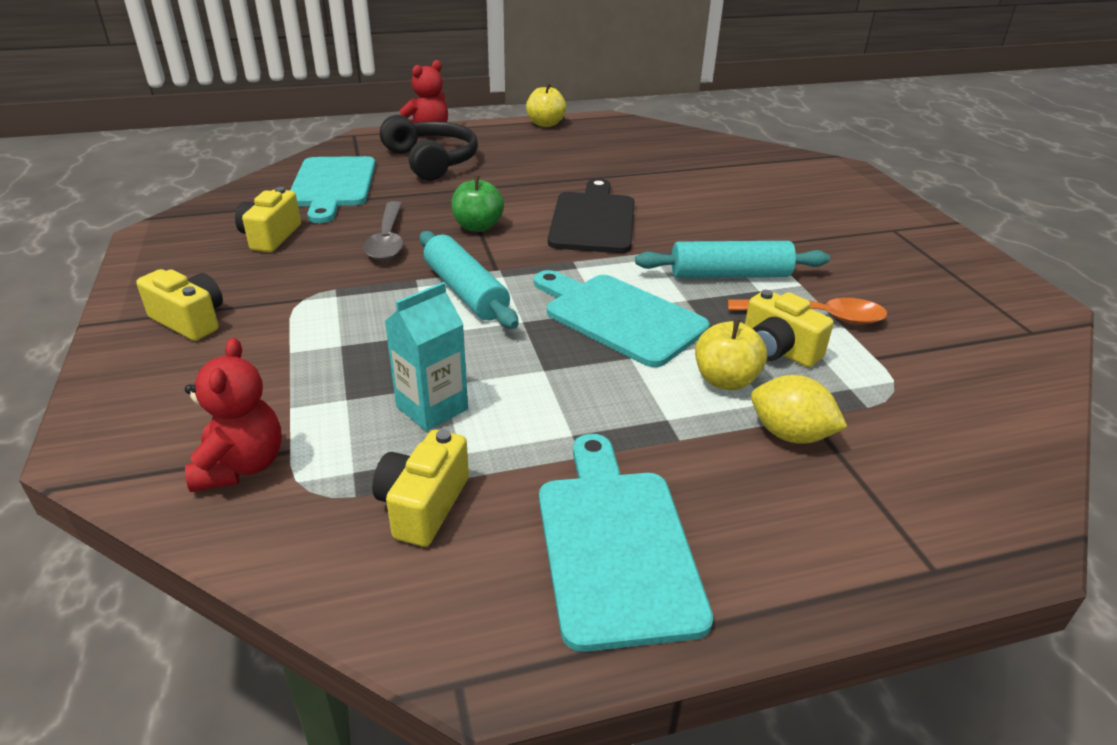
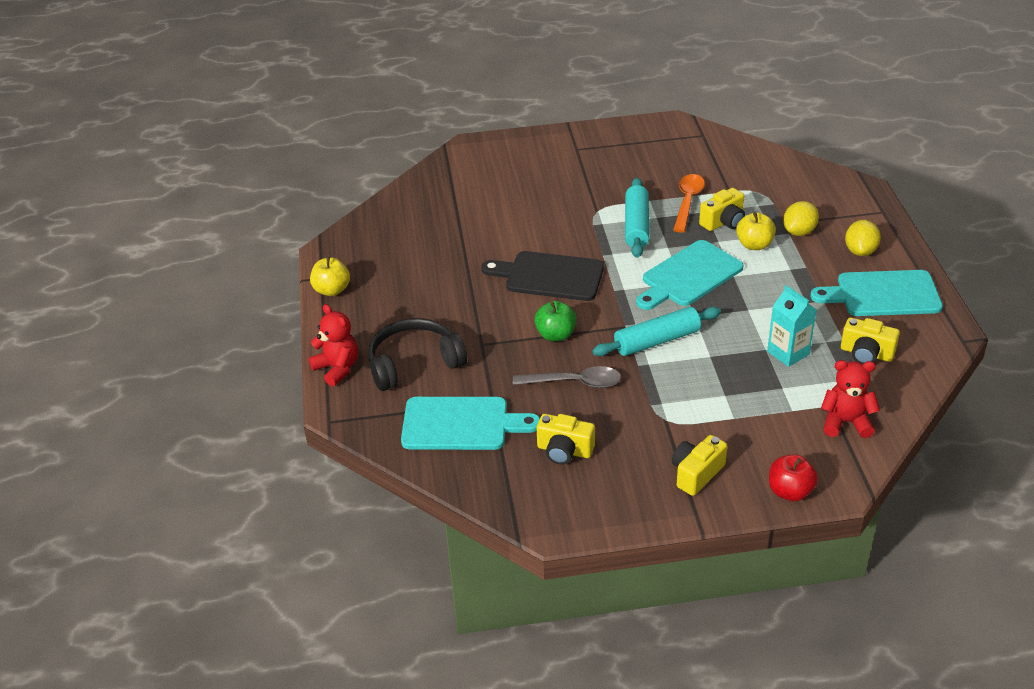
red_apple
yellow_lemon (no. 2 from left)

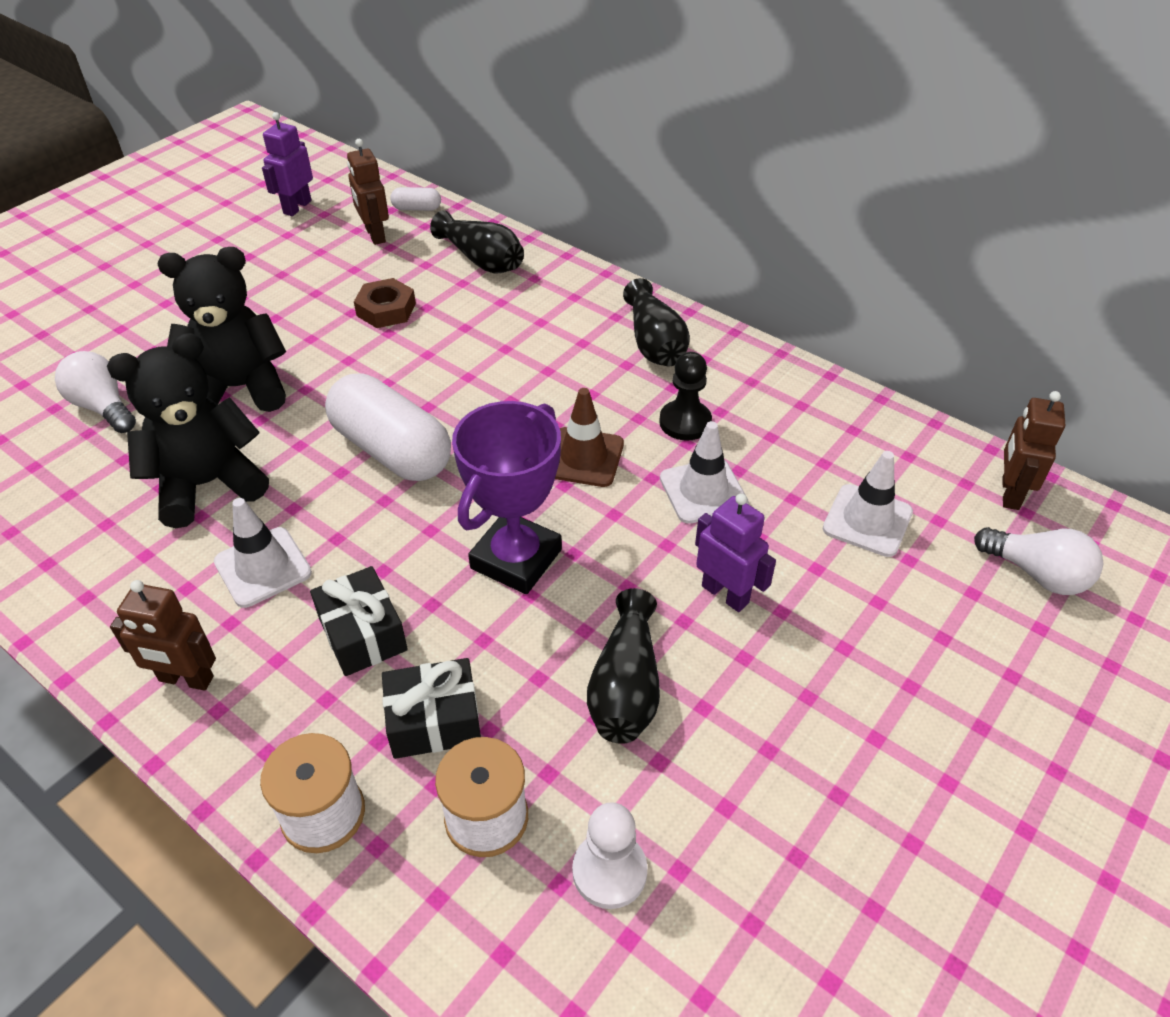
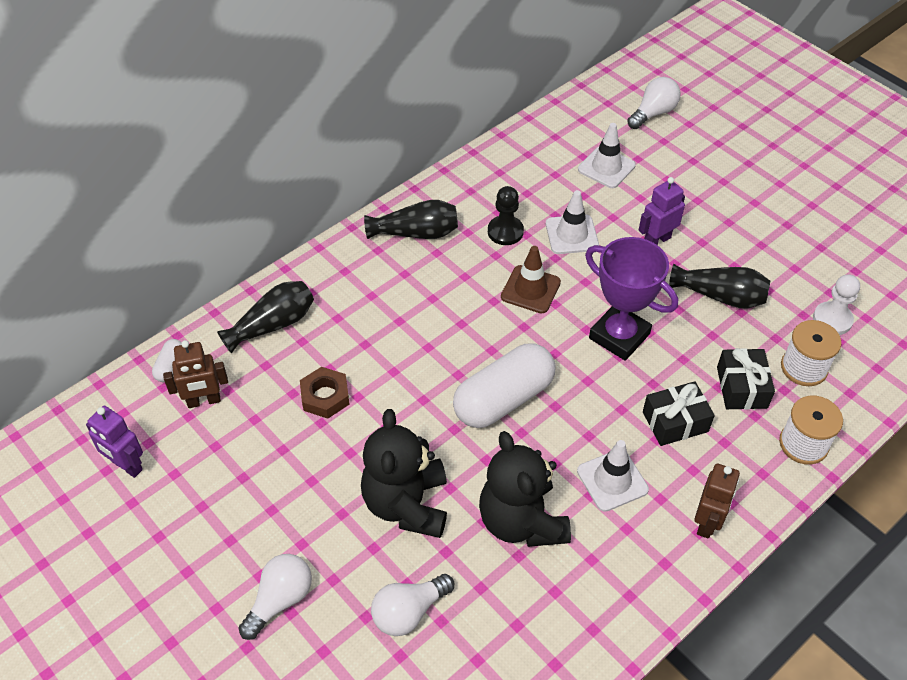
brown_robot (no. 3 from left in the first image)
white_light_bulb (no. 1 from left)

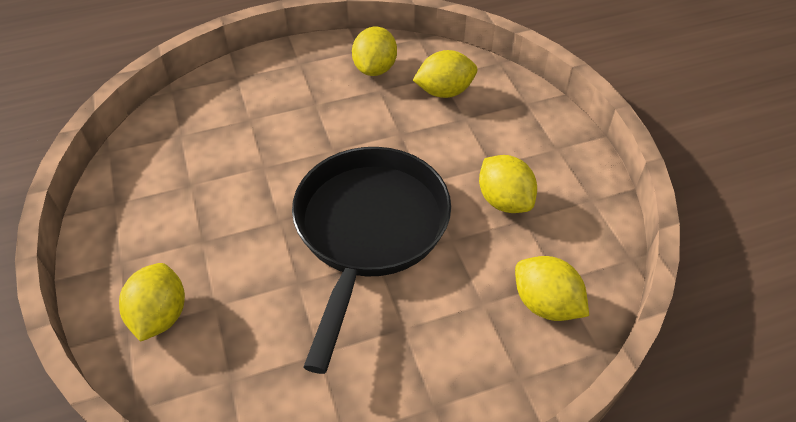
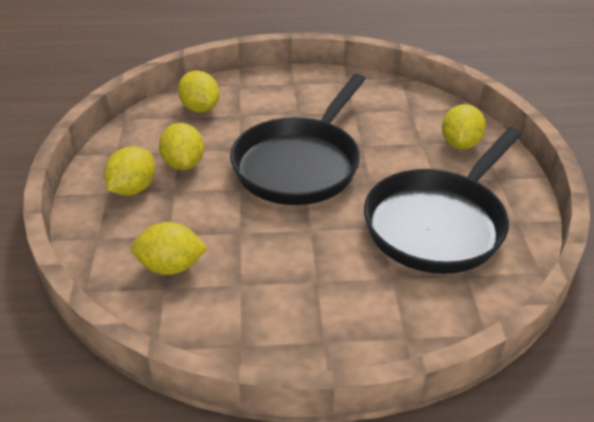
black_pan (no. 2 from left)
yellow_lemon (no. 1 from left)

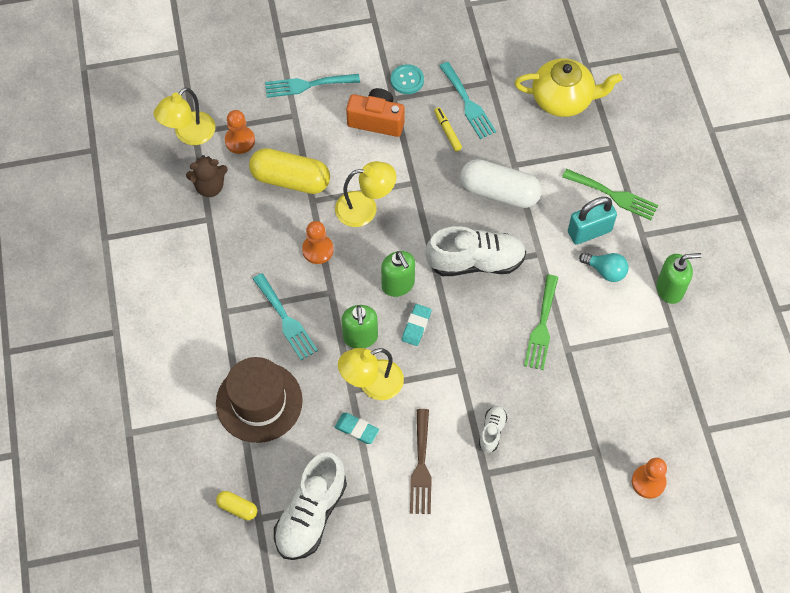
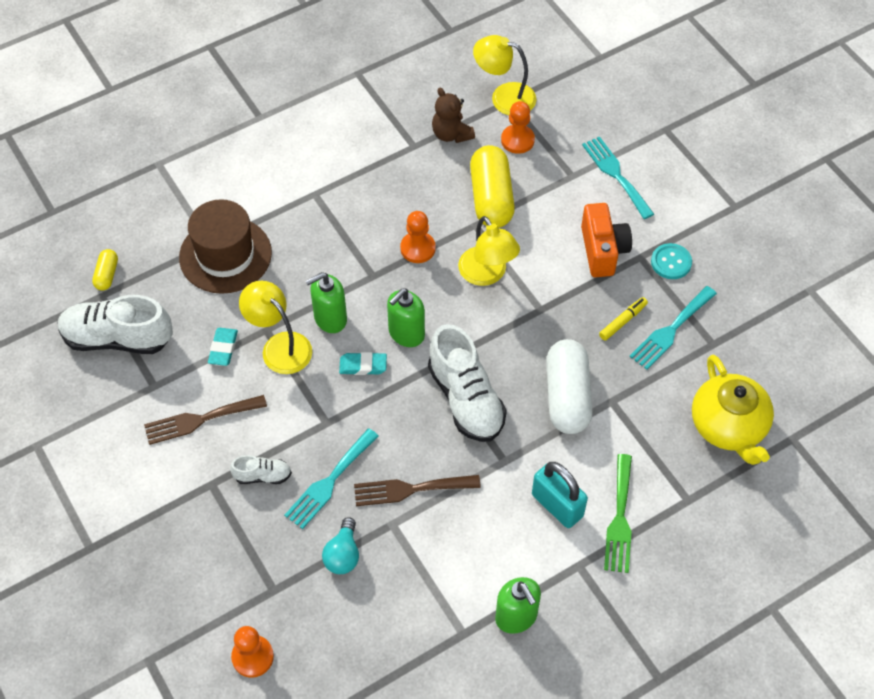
turquoise_fork (no. 1 from left)
turquoise_light_bulb
brown_fork (no. 2 from left)

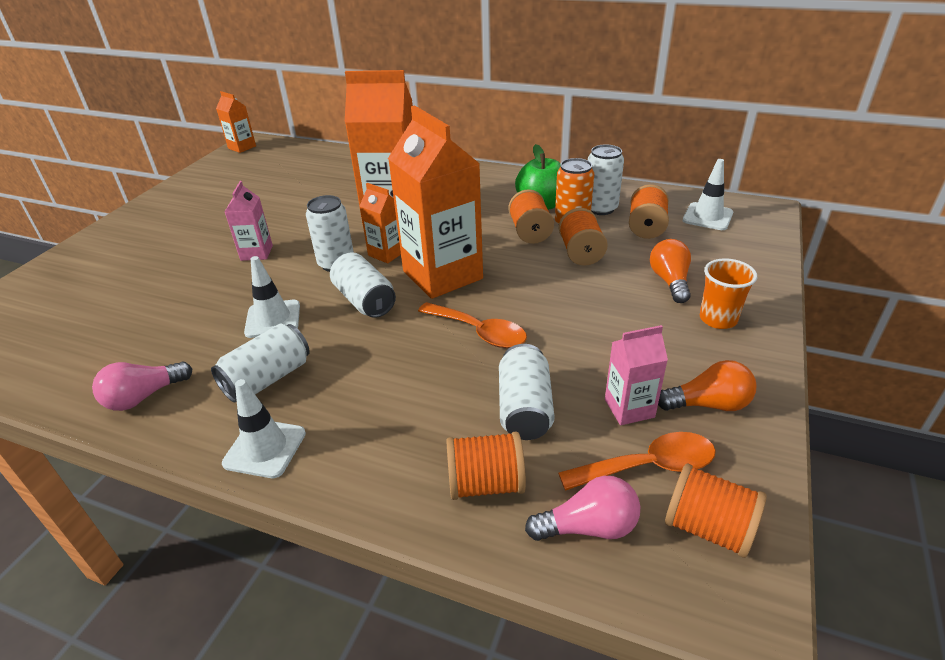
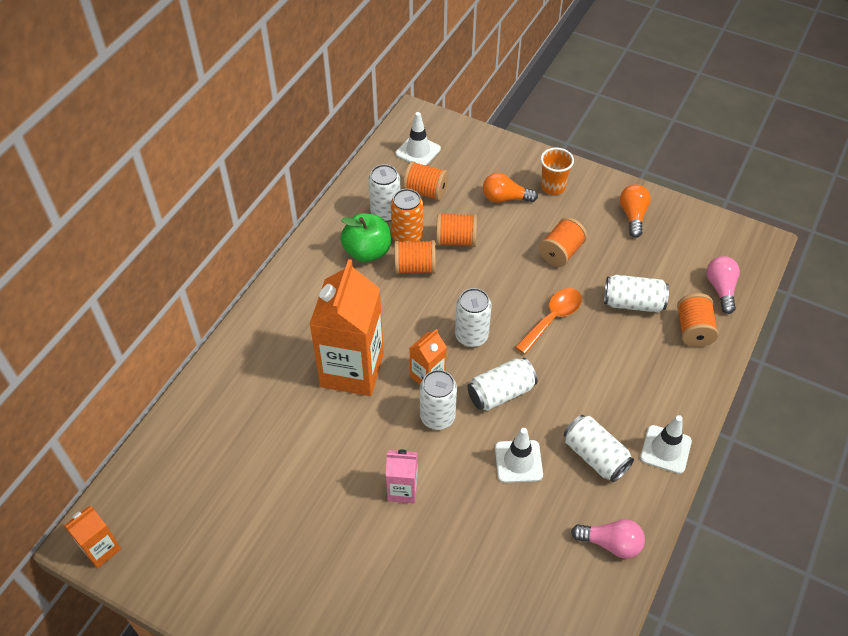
orange_spoon (no. 2 from left in the first image)
pink_carton (no. 2 from left in the first image)
orange_spool (no. 4 from left)
white_can (no. 3 from left)
pink_light_bulb (no. 1 from left)

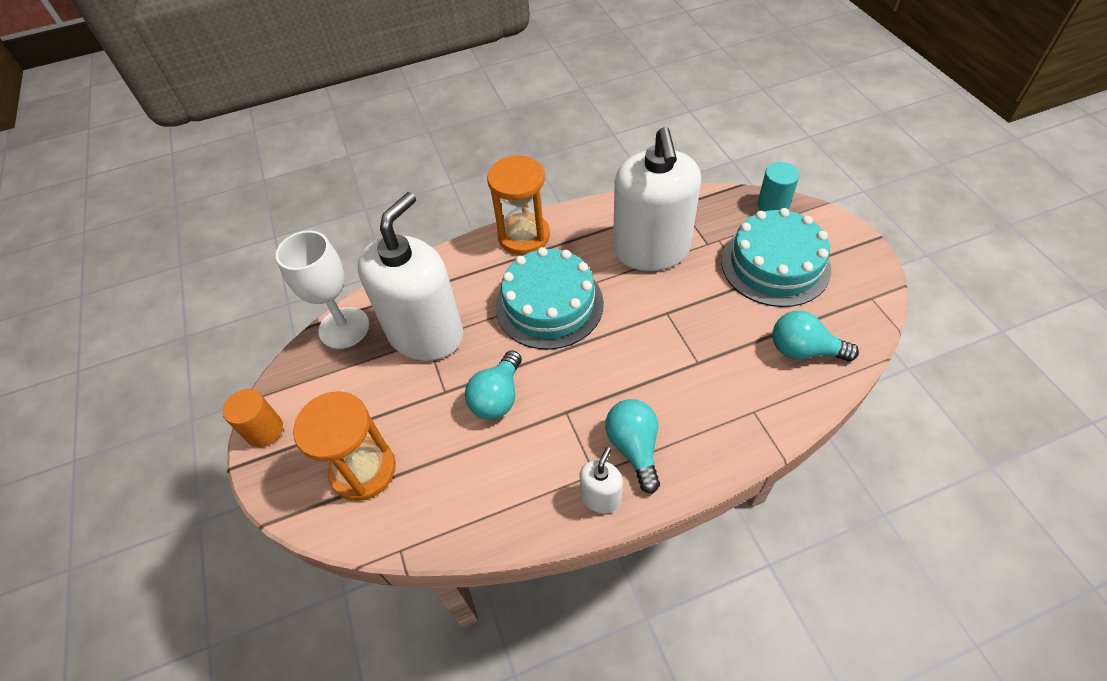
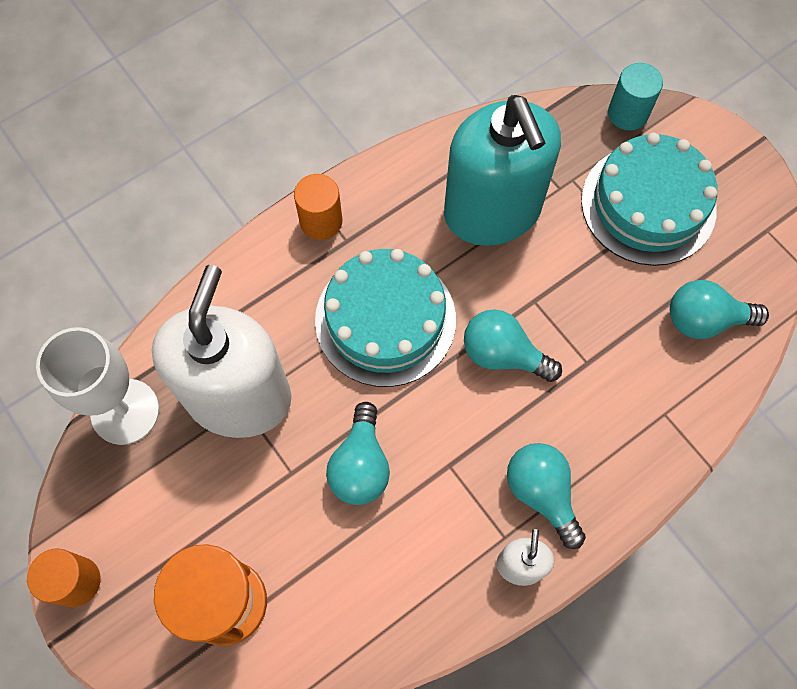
turquoise_light_bulb (no. 2 from left)
orange_cylinder (no. 2 from left)
turquoise_soap_dispenser

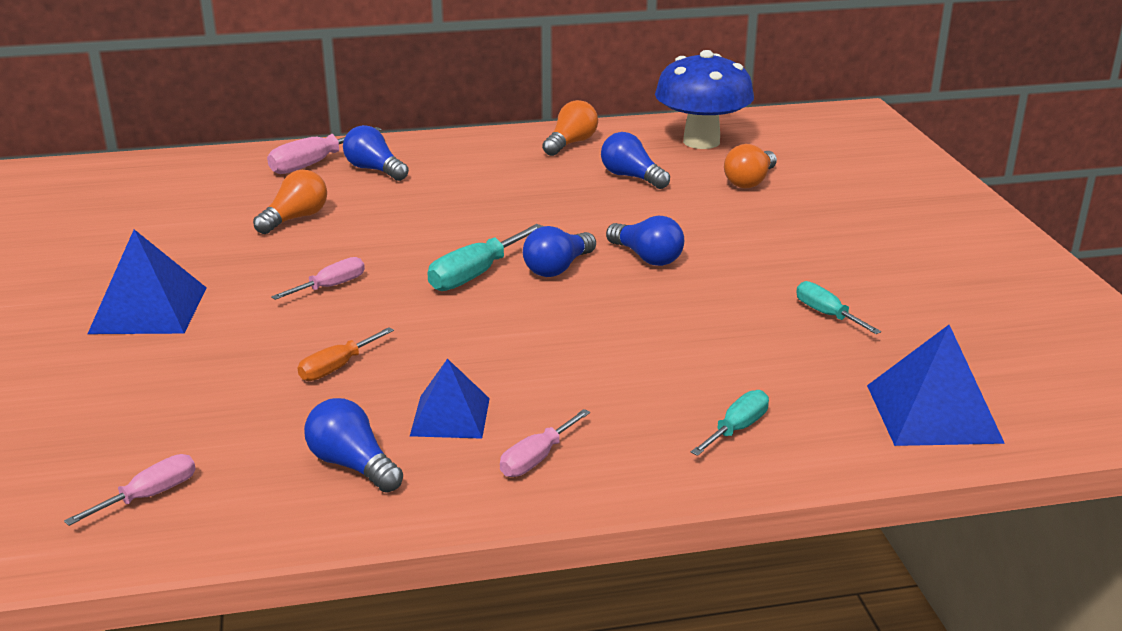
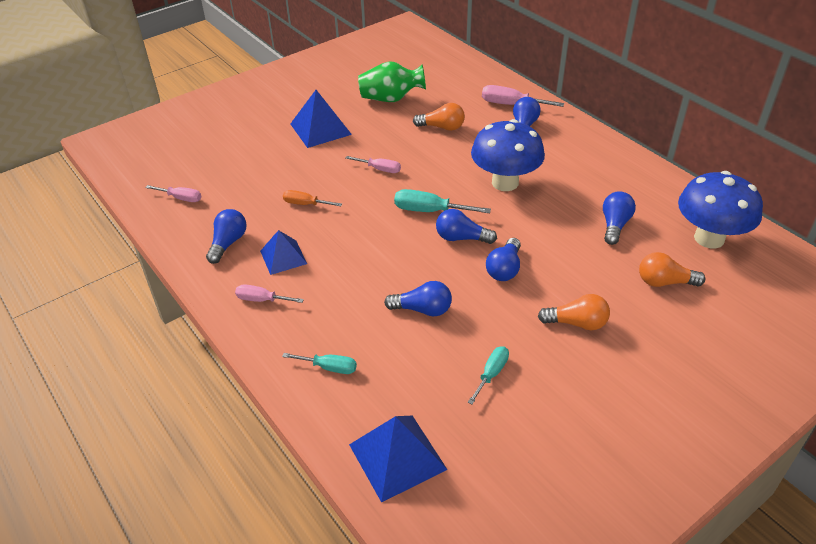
green_vase
blue_light_bulb (no. 2 from left)
blue_mushroom (no. 1 from left)
orange_light_bulb (no. 2 from left)

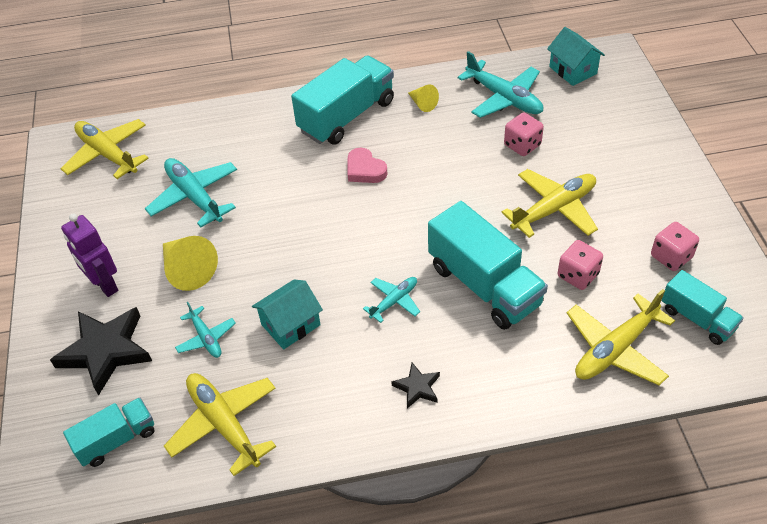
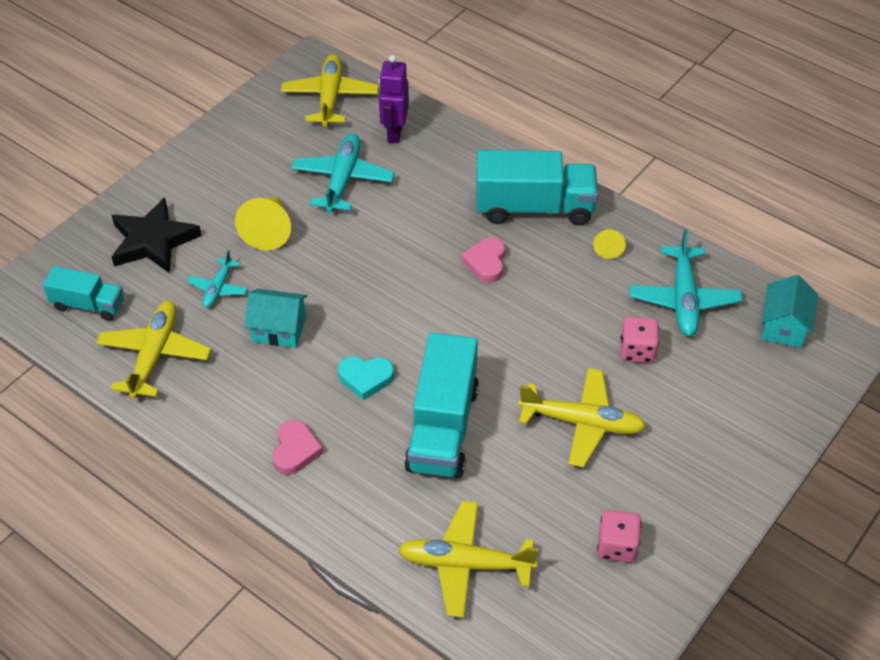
pink_dice (no. 2 from left in the first image)
turquoise_truck (no. 4 from left in the first image)
purple_robot
turquoise_heart
pink_heart (no. 1 from left)

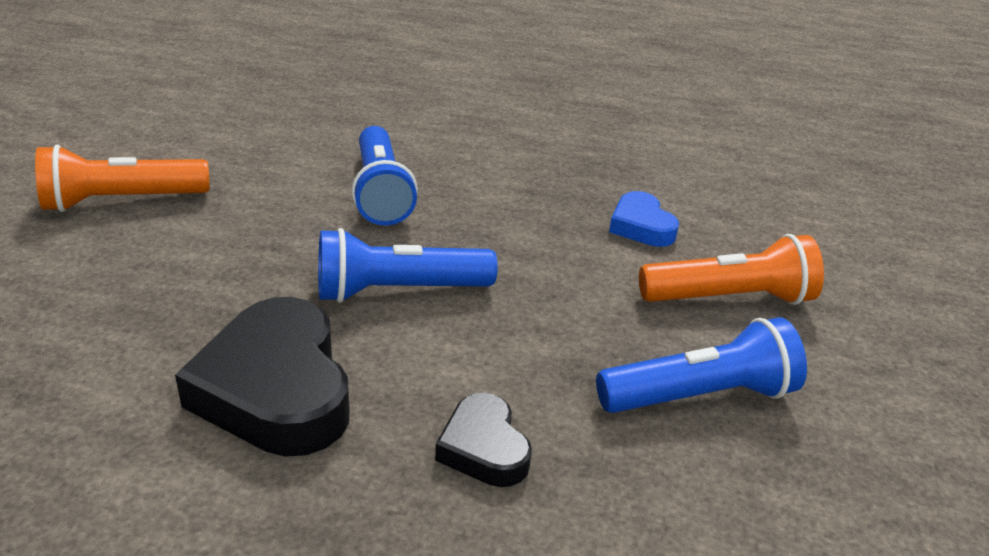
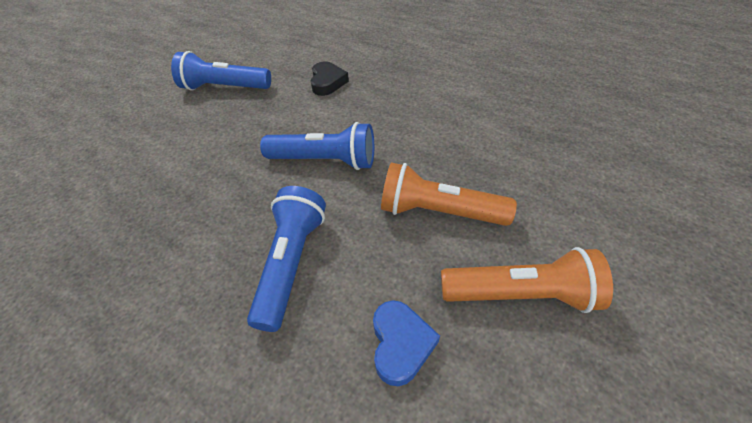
black_heart (no. 1 from left in the first image)
blue_heart
orange_flashlight (no. 1 from left)

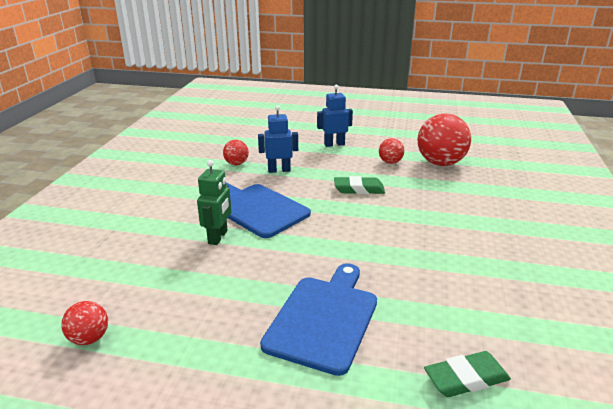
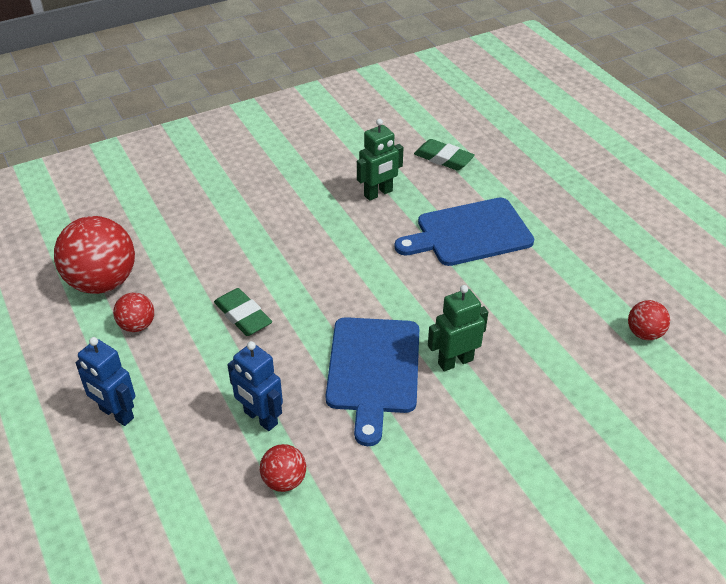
green_robot (no. 1 from left)

